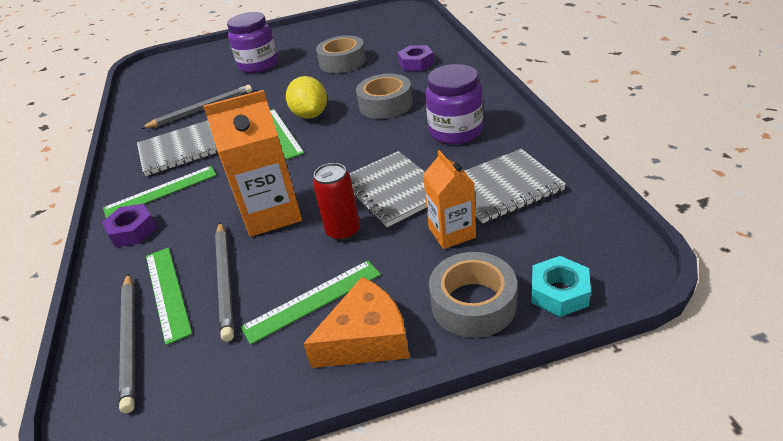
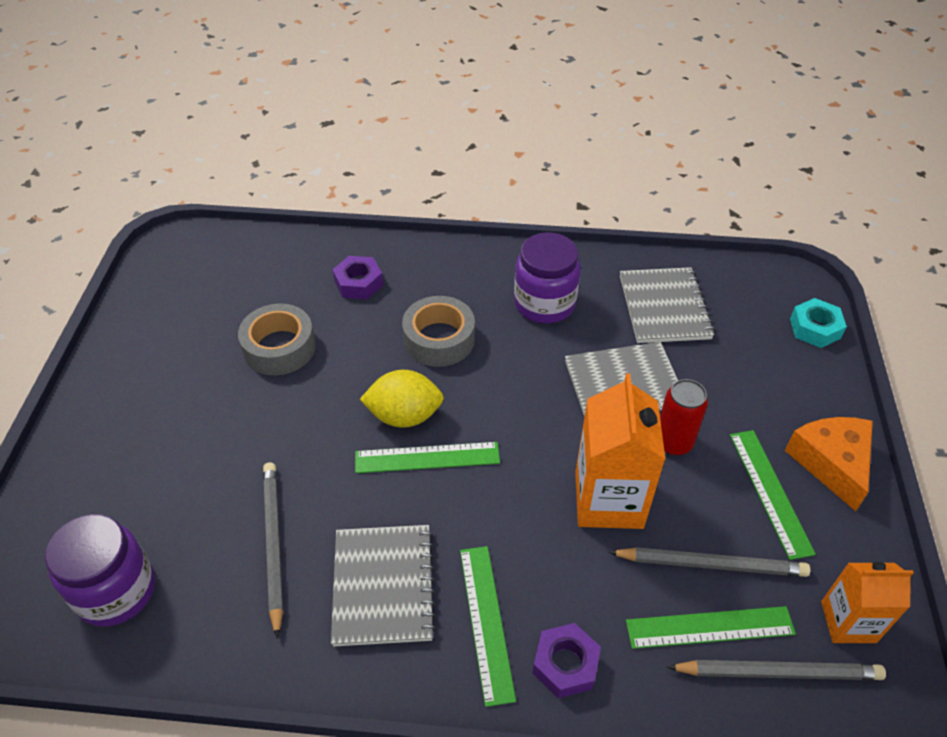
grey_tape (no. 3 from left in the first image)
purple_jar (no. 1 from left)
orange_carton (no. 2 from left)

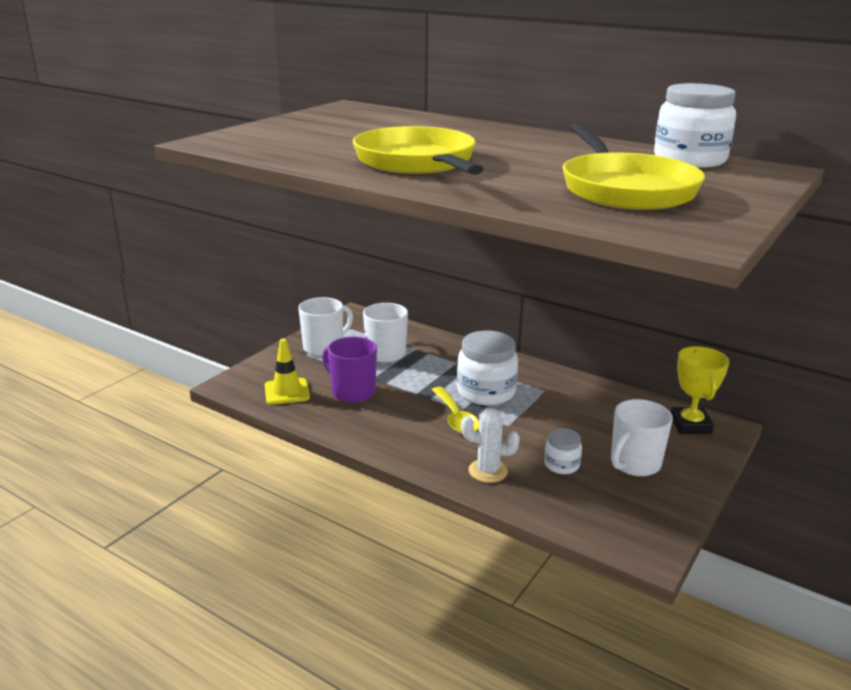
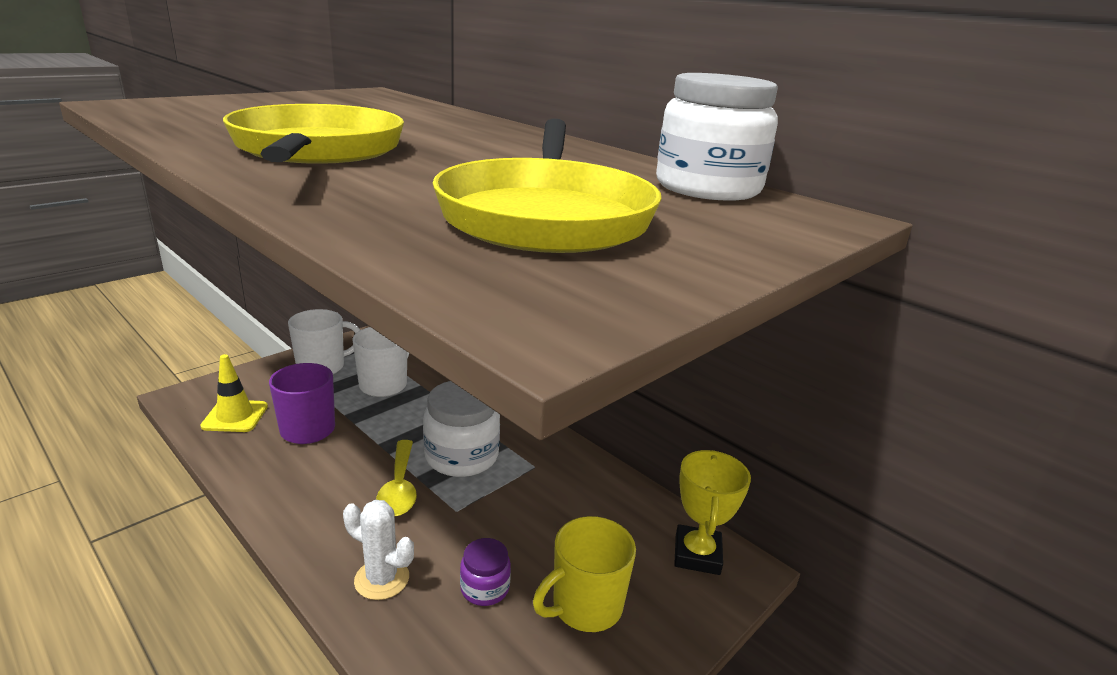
purple_jar
yellow_mug

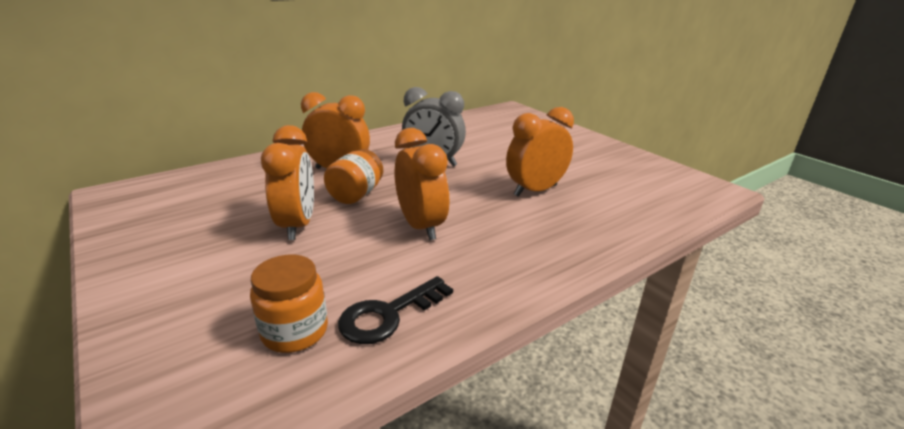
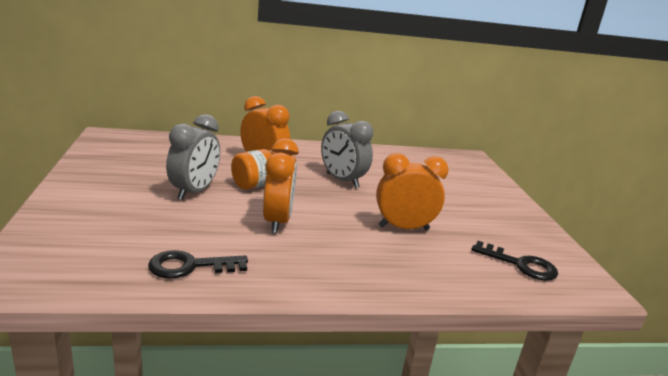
orange_jar (no. 1 from left in the first image)
black_key (no. 2 from left)
grey_clock (no. 1 from left)

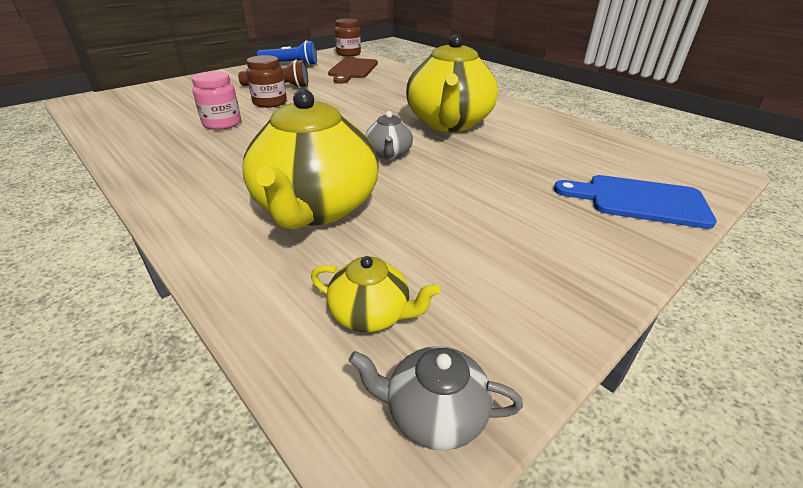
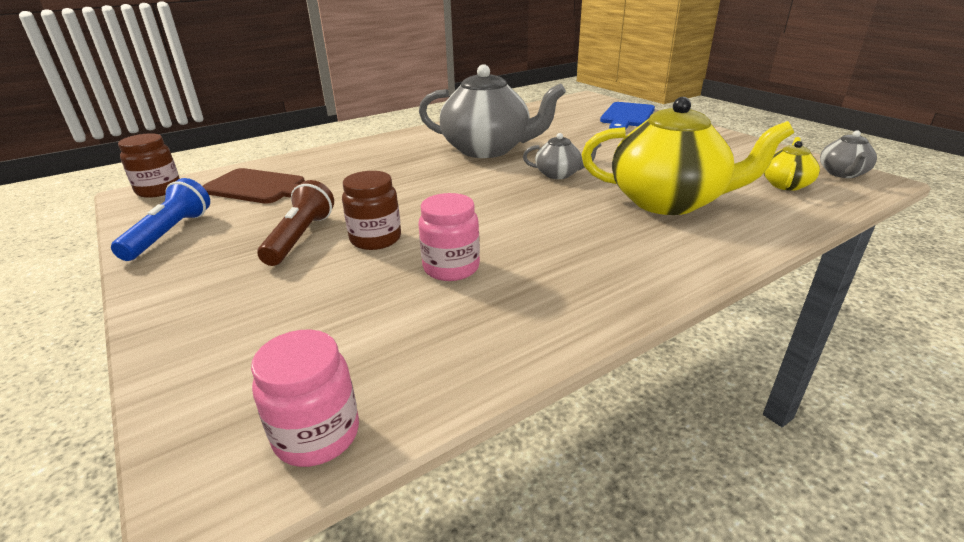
pink_jar (no. 1 from left)
grey_teapot (no. 1 from left)

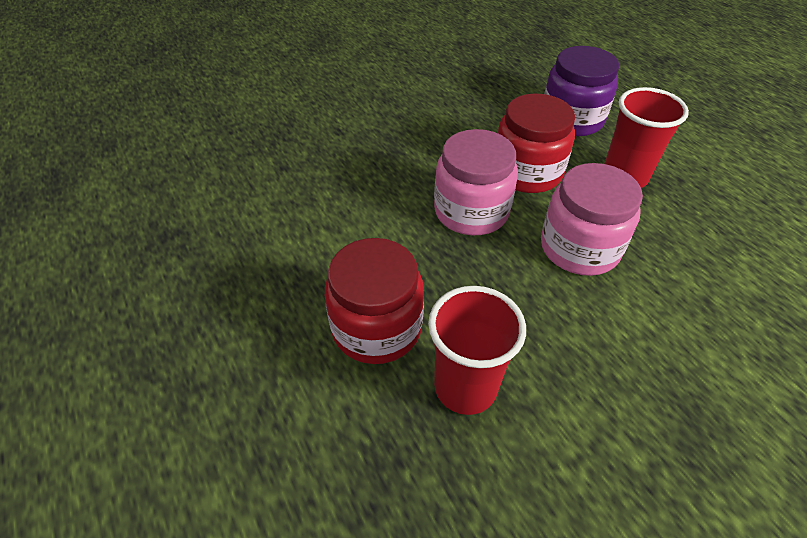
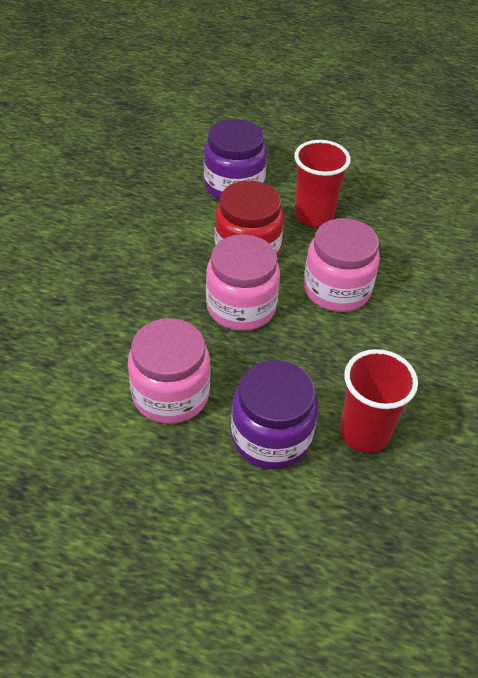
pink_jar (no. 1 from left)
purple_jar (no. 2 from left)

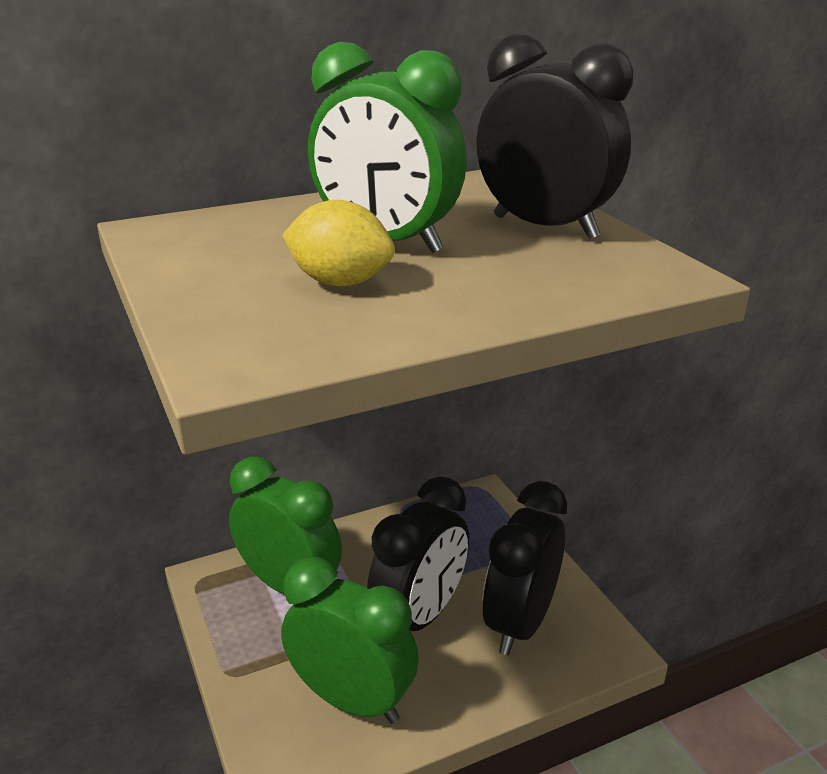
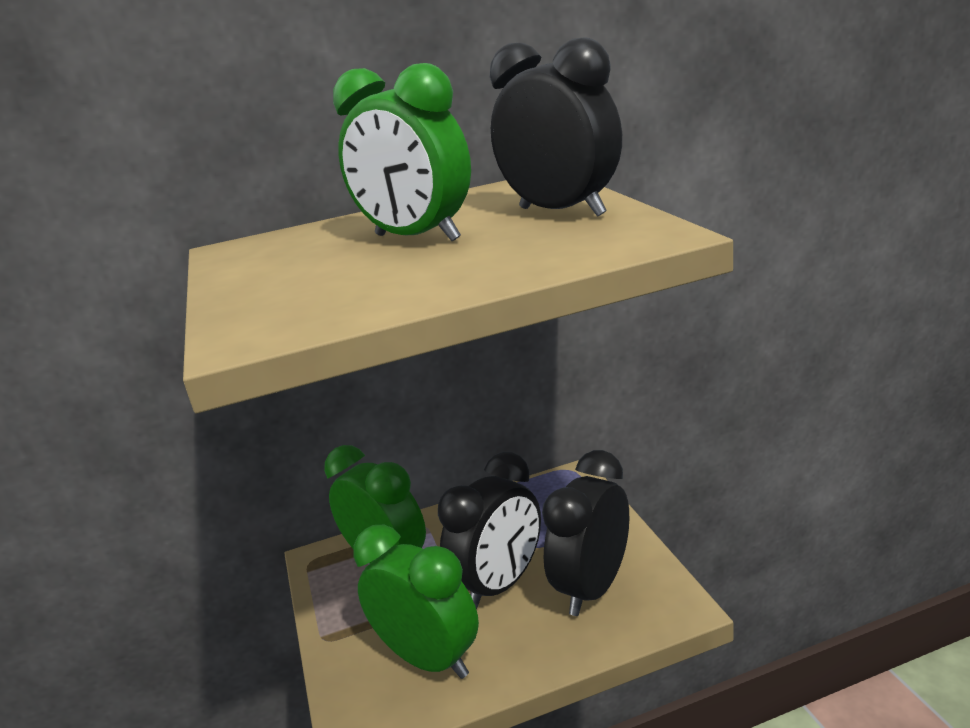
yellow_lemon

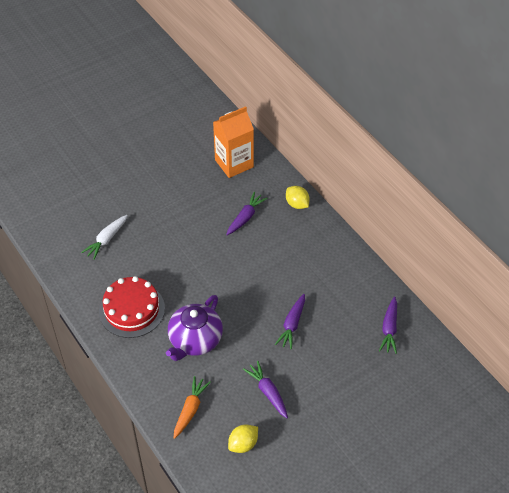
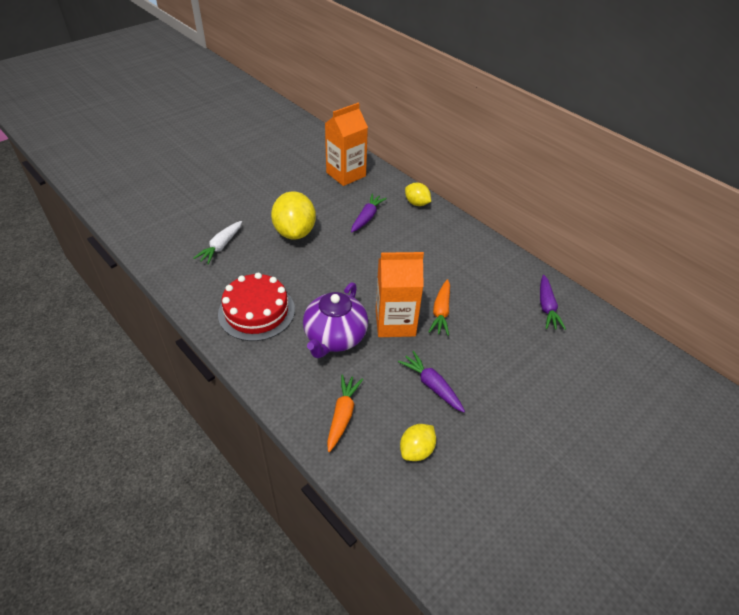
yellow_lemon (no. 1 from left)
orange_carton (no. 2 from left)
orange_carrot (no. 2 from left)

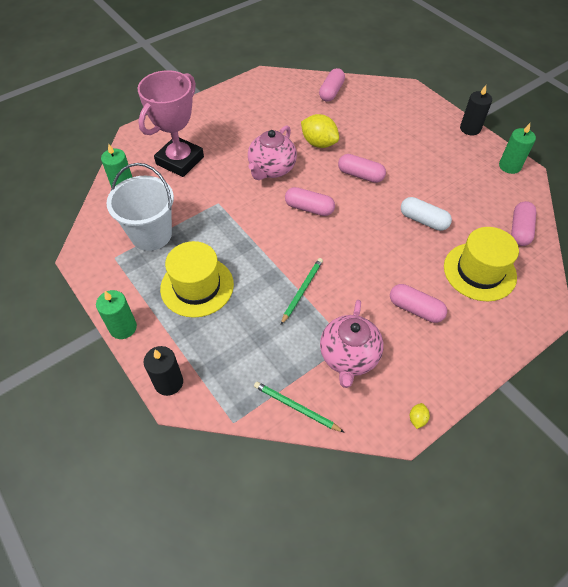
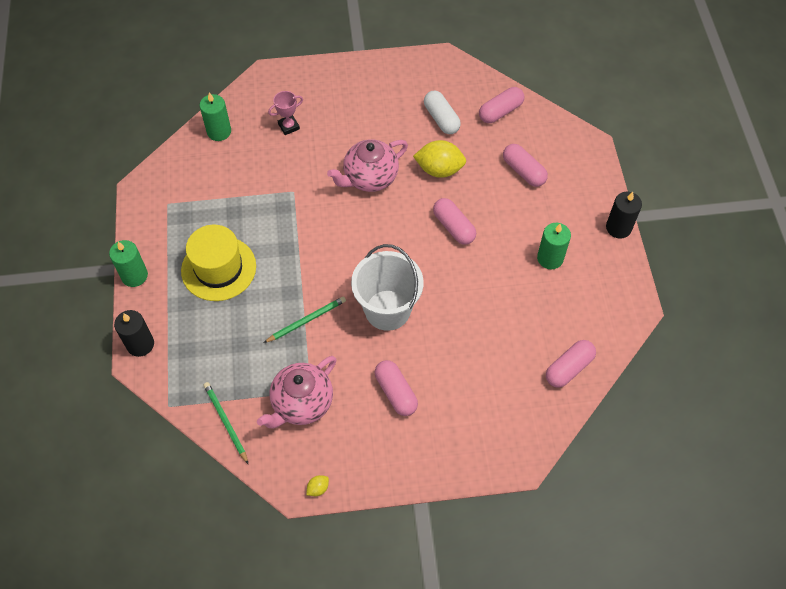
yellow_hat (no. 2 from left in the first image)
white_bucket
pink_capsule (no. 4 from left)
white_capsule
green_candle (no. 3 from left)
yellow_lemon (no. 2 from left)
pink_trophy

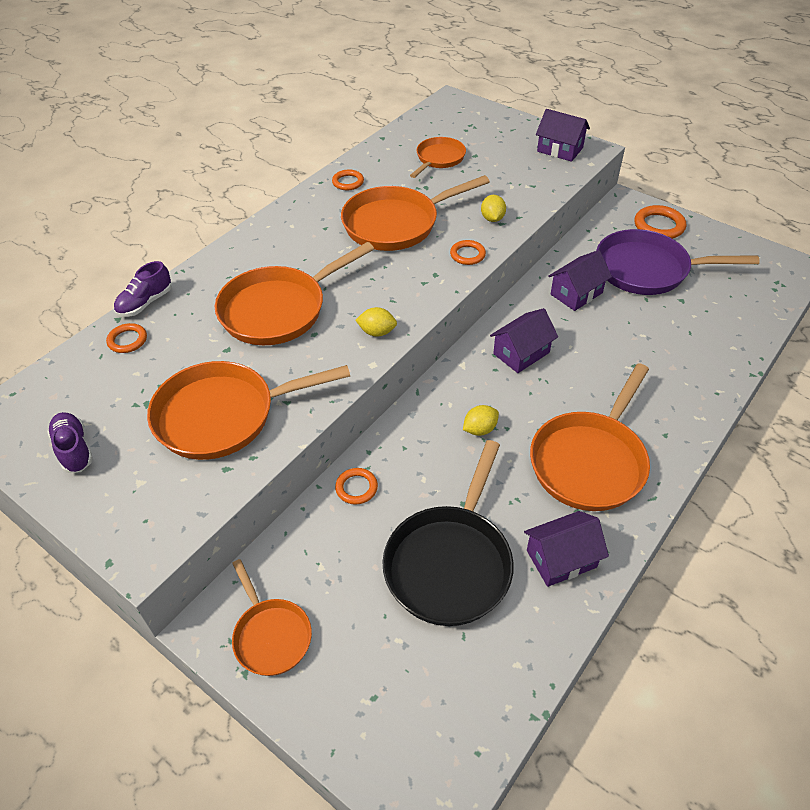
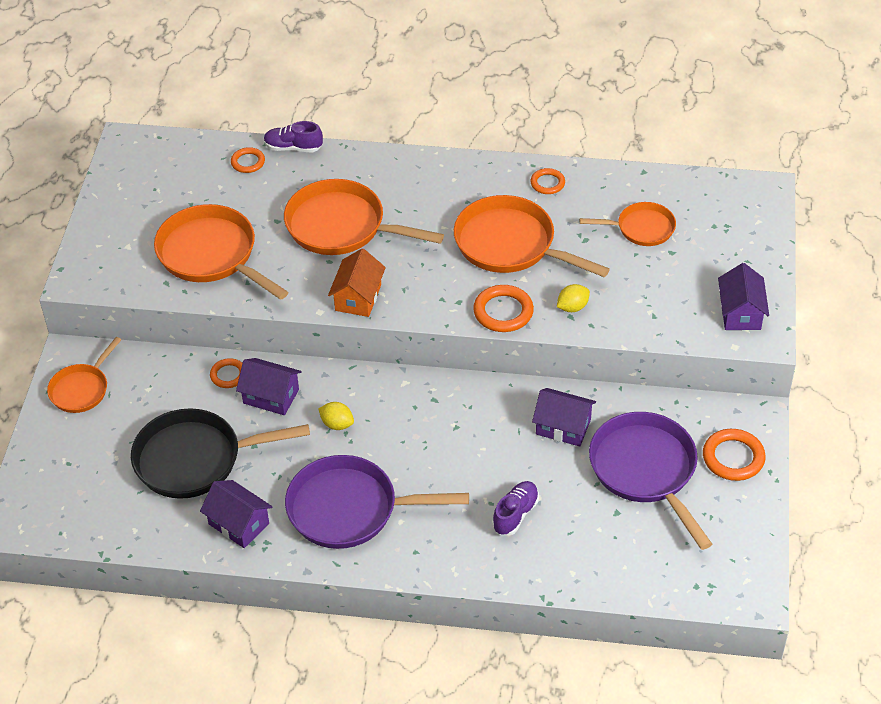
purple_shoe (no. 2 from left)
purple_house (no. 2 from left)
orange_house
purple_pan (no. 1 from left)
orange_ring (no. 3 from left)

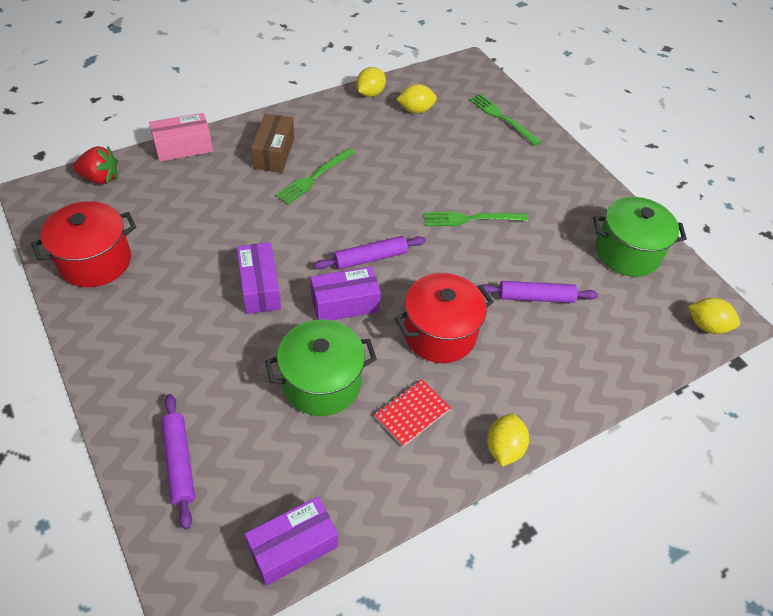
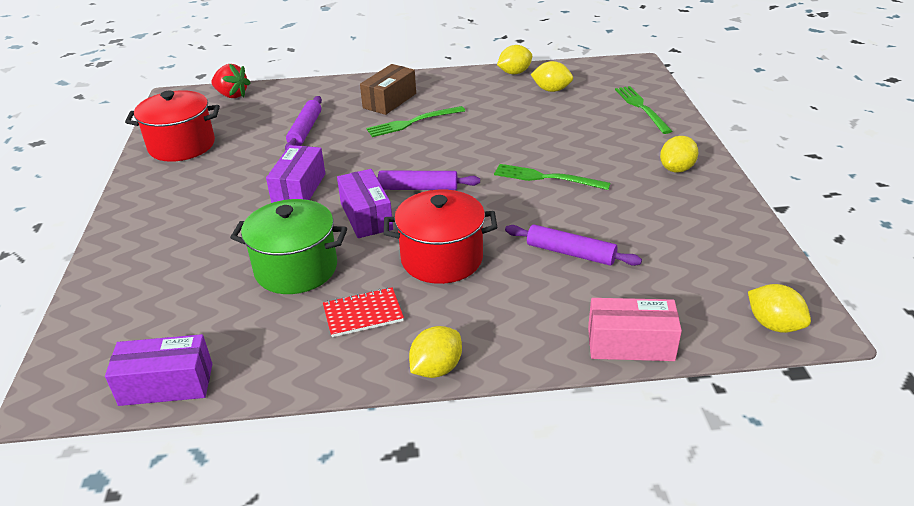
green_pot (no. 2 from left in the first image)
yellow_lemon (no. 4 from left)
pink_box
purple_rolling_pin (no. 1 from left)
purple_box (no. 3 from left)

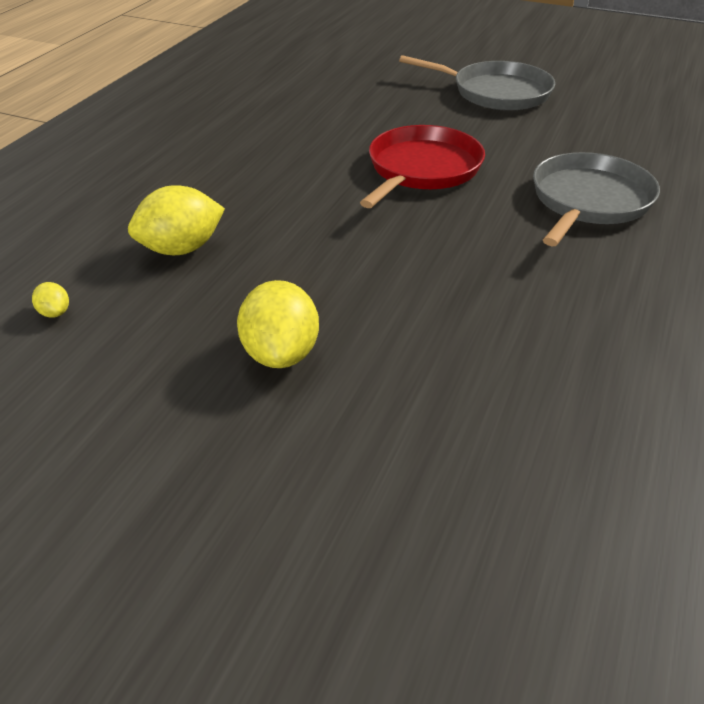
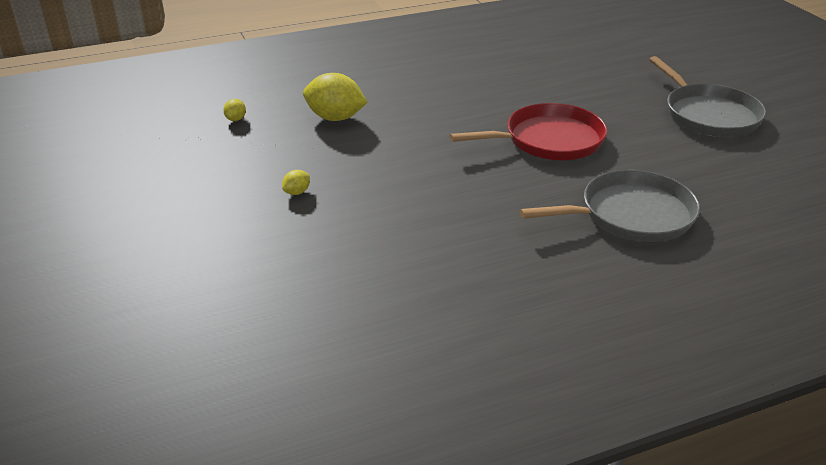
yellow_lemon (no. 2 from left)

